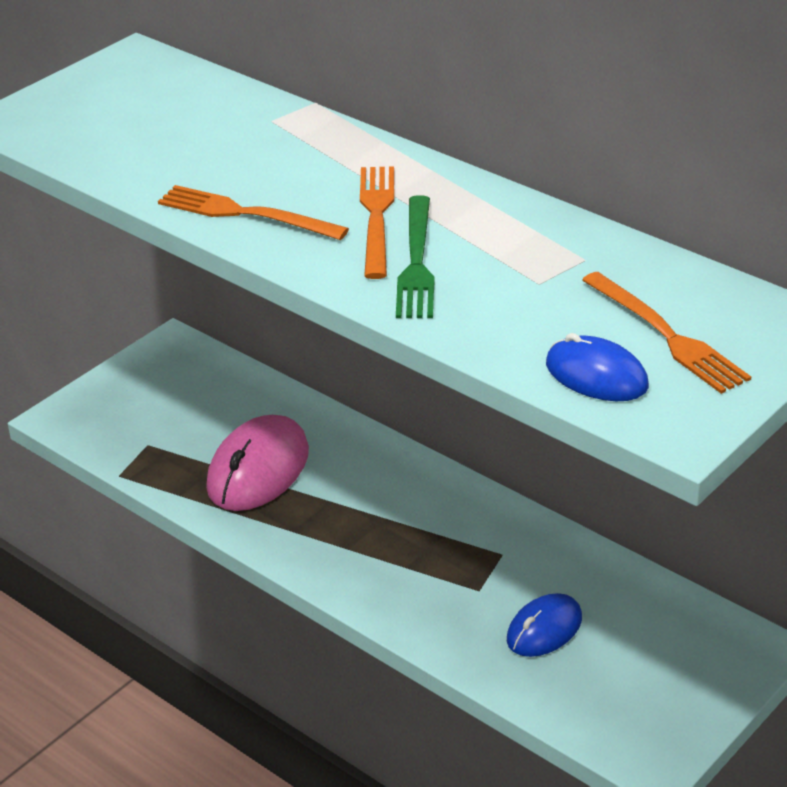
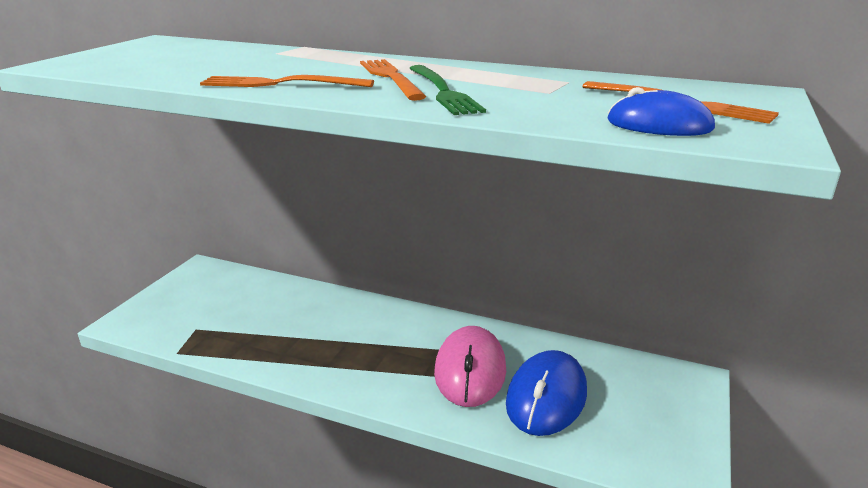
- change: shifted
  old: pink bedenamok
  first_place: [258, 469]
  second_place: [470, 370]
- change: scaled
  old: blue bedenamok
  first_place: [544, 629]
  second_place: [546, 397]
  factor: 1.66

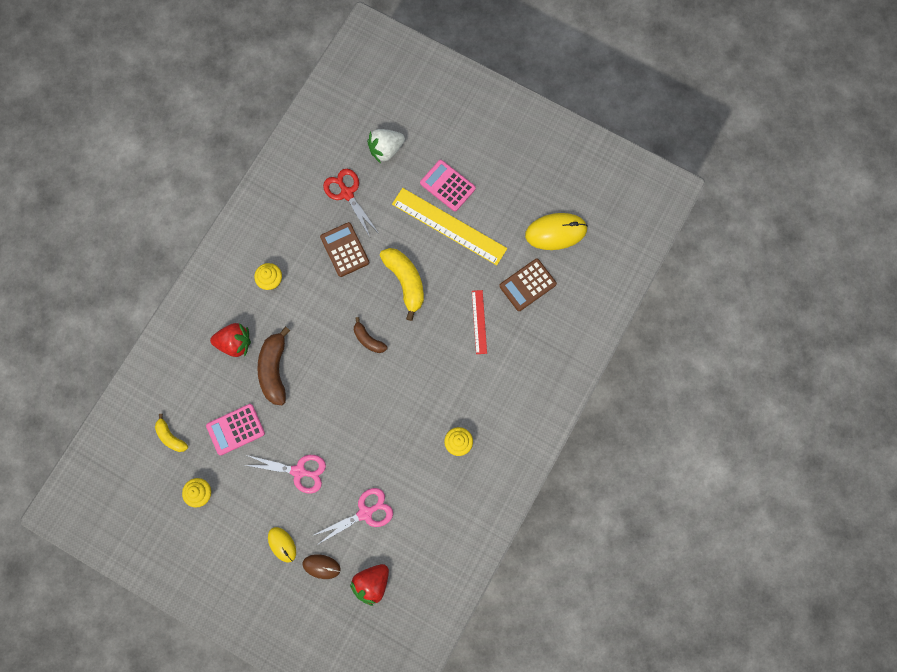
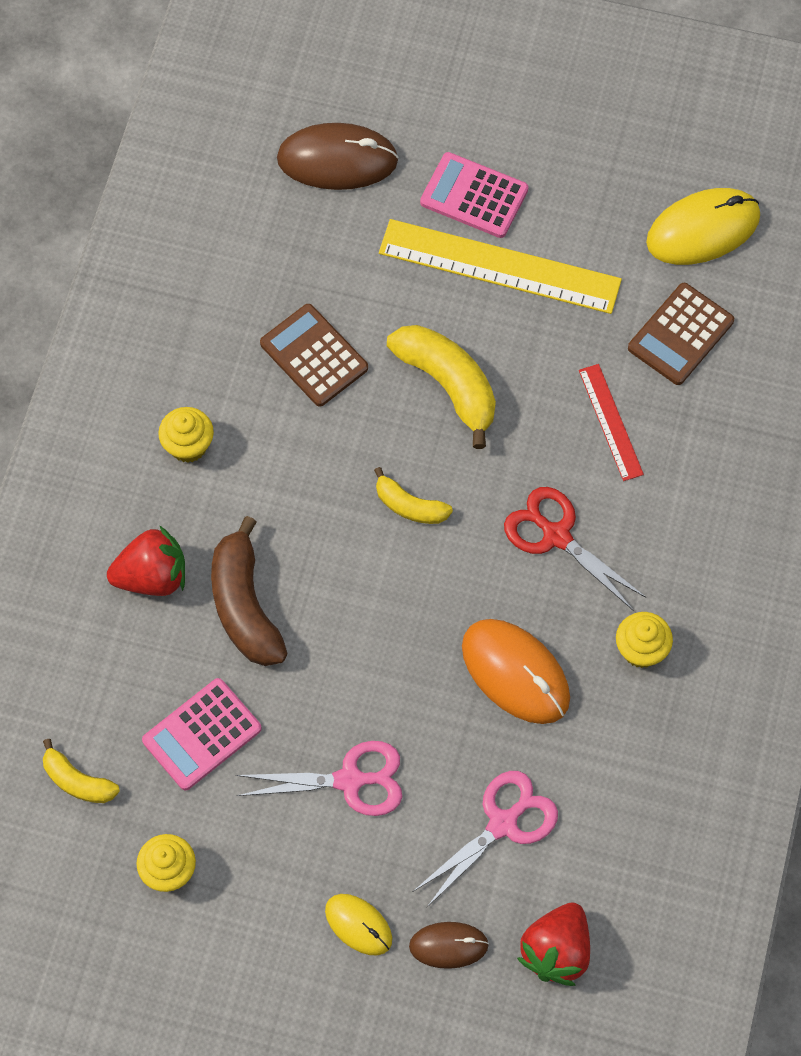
- change: swapped
  old: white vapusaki
  new: brown bedenamok
  first_place: [386, 149]
  second_place: [337, 160]
- change: shifted
  old: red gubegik
  first_place: [347, 193]
  second_place: [556, 536]
- change: repainted
  old: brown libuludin
  new: yellow libuludin
  first_place: [368, 339]
  second_place: [410, 506]
- change: new
  new: orange bedenamok
  second_place: [515, 672]

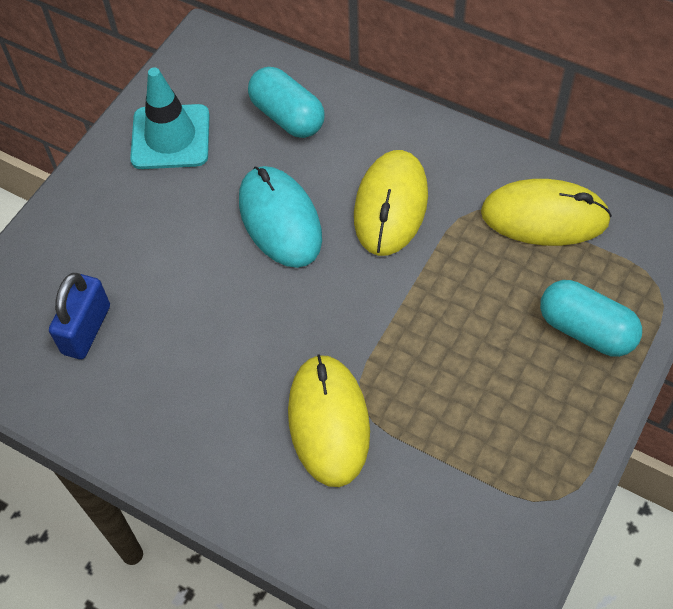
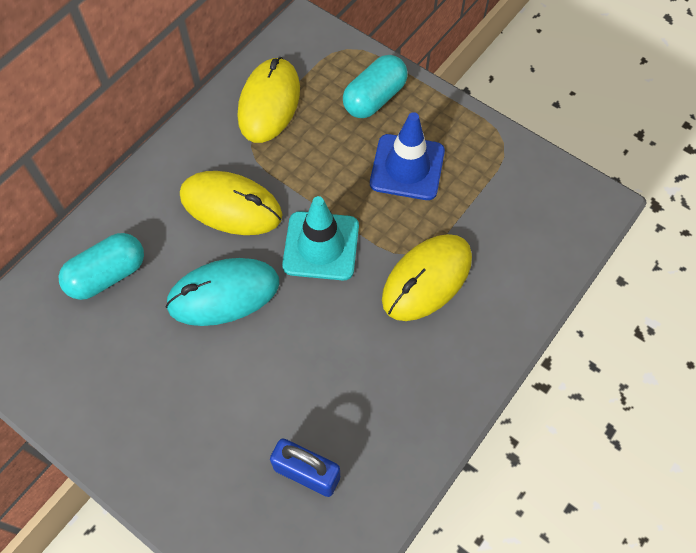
- change: shifted
  old: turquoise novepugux
  first_place: [170, 137]
  second_place: [321, 246]
- change: rotated
  old: yellow bedenamok
  first_place: [328, 422]
  second_place: [427, 279]
  degrees: -45
- change: new
  new: blue novepugux
  second_place: [407, 167]

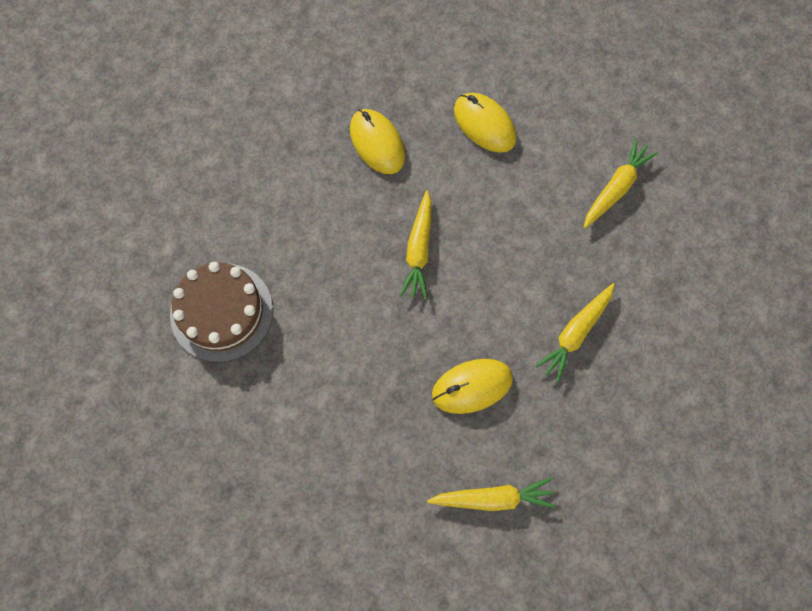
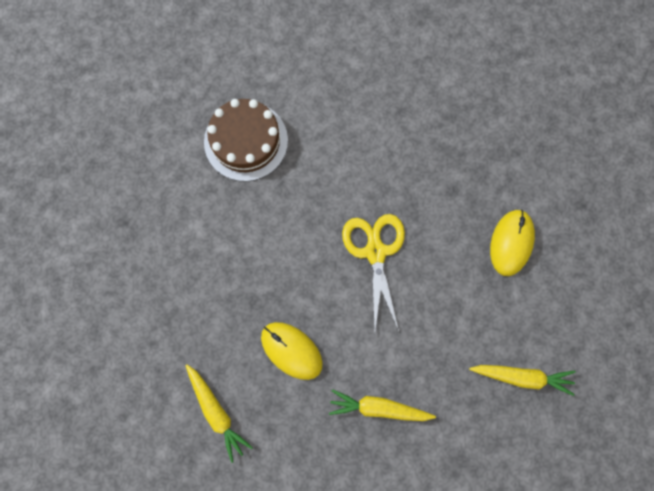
- change: gone
  old: yellow bedenamok
  first_place: [377, 143]
- change: swapped
  old: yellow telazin
  new: yellow gubegik
  first_place: [419, 250]
  second_place: [375, 252]

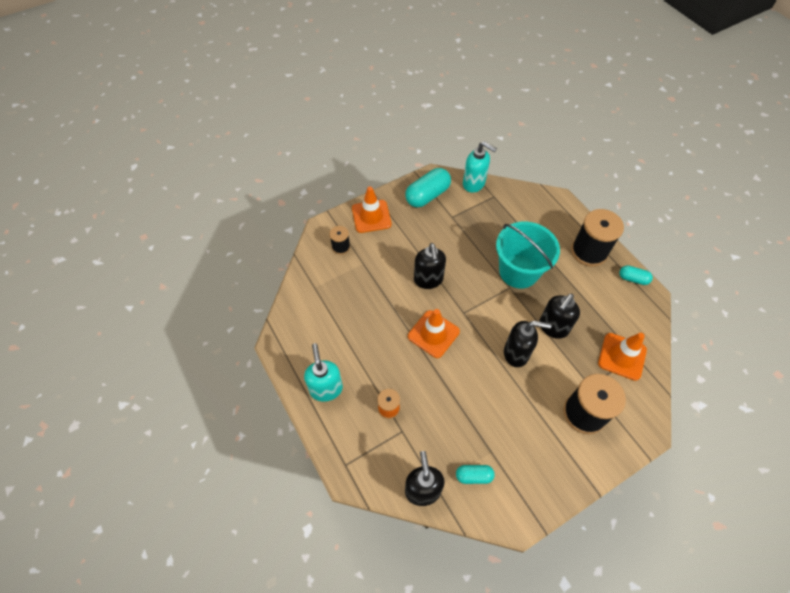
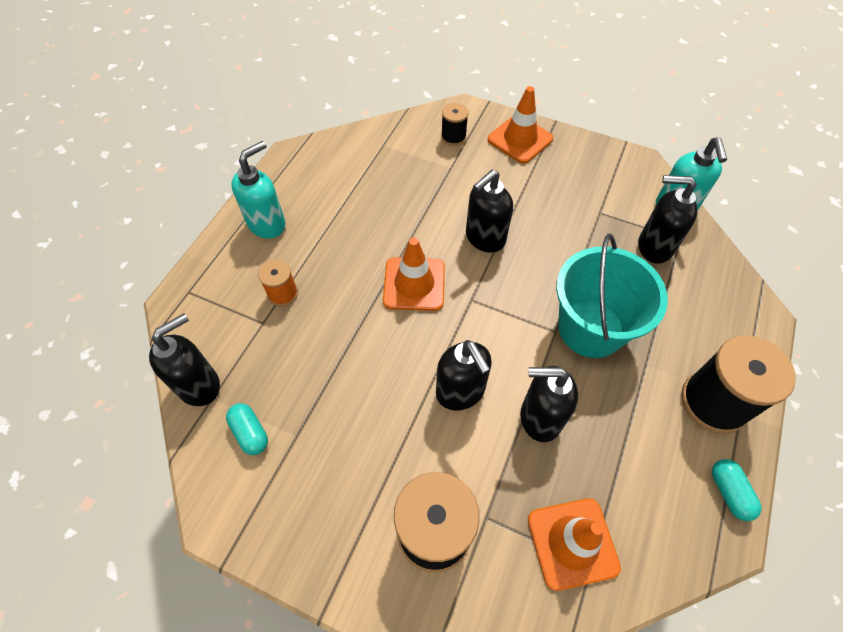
- change: gone
  old: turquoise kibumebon
  first_place: [427, 195]
- change: new
  new: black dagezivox
  second_place: [653, 247]

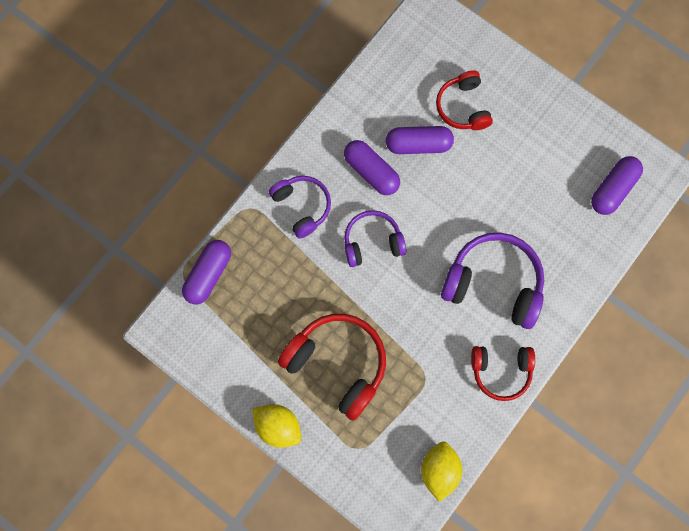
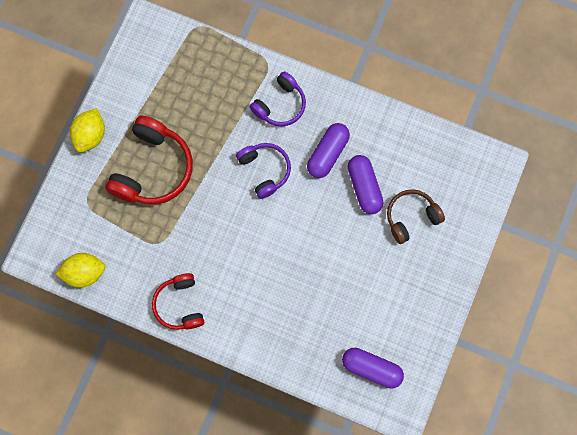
- change: repainted
  old: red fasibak
  new: brown fasibak
  first_place: [463, 107]
  second_place: [411, 217]
- change: gone
  old: purple fasibak
  first_place: [493, 283]
- change: gone
  old: purple kibumebon
  first_place: [208, 274]

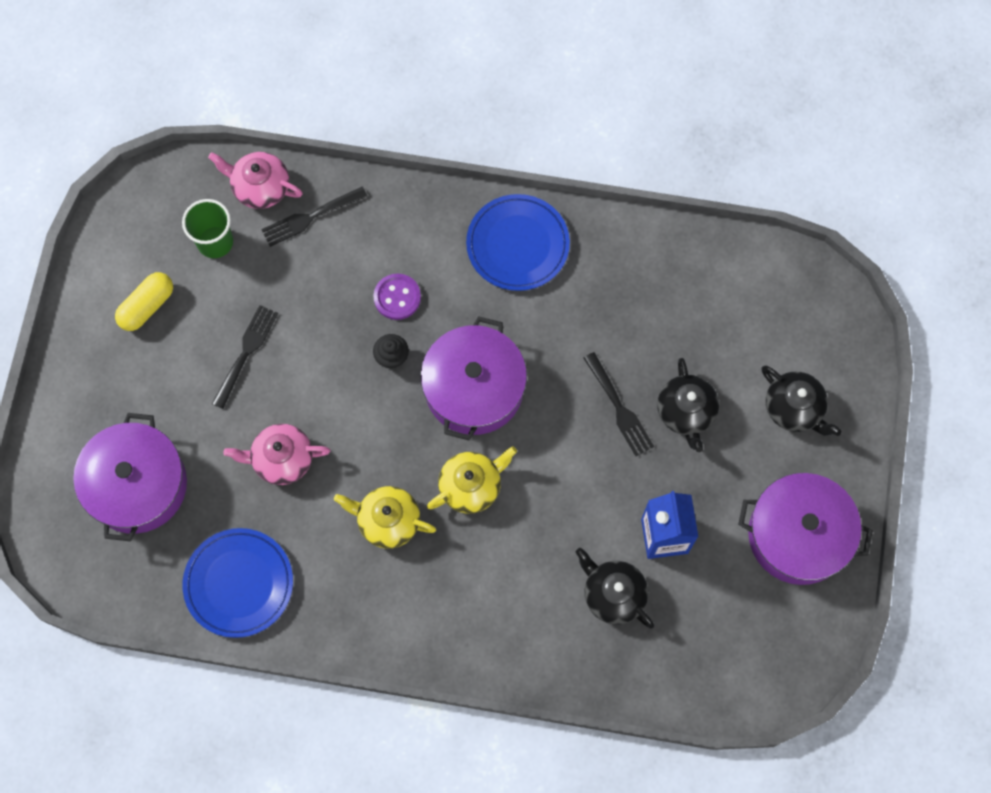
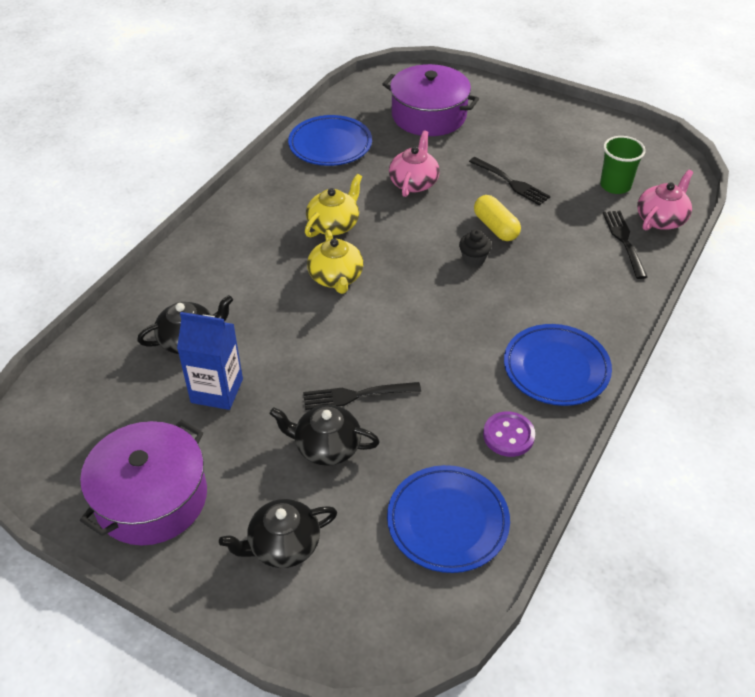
- change: shifted
  old: yellow kibumebon
  first_place: [147, 306]
  second_place: [496, 227]
- change: shifted
  old: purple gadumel
  first_place: [397, 297]
  second_place: [508, 435]
- change: gone
  old: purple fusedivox
  first_place: [474, 388]
- change: new
  new: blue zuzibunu
  second_place: [447, 521]

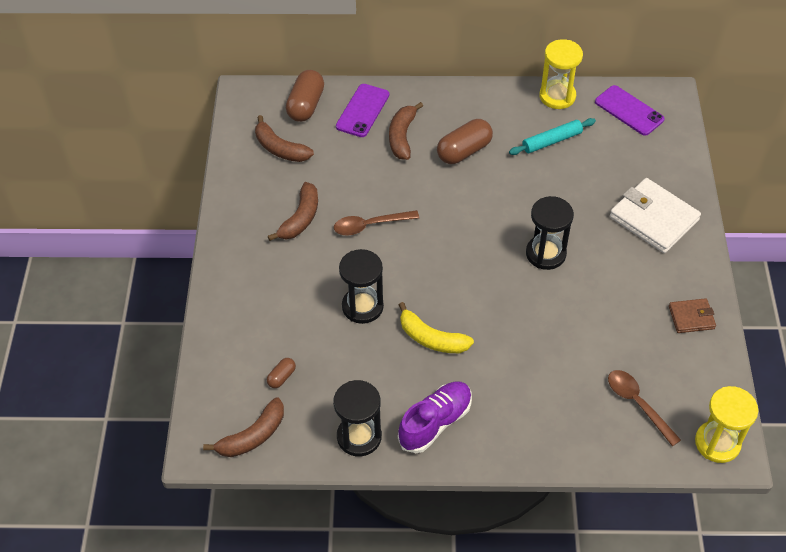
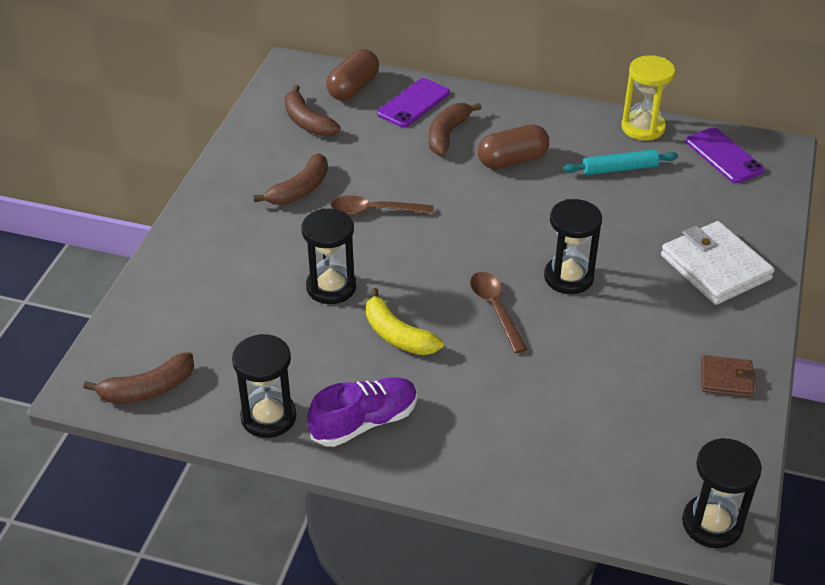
- change: gone
  old: brown kibumebon
  first_place: [281, 377]
- change: shifted
  old: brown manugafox
  first_place: [637, 404]
  second_place: [495, 309]
- change: repainted
  old: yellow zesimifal
  new: black zesimifal
  first_place: [717, 443]
  second_place: [712, 524]

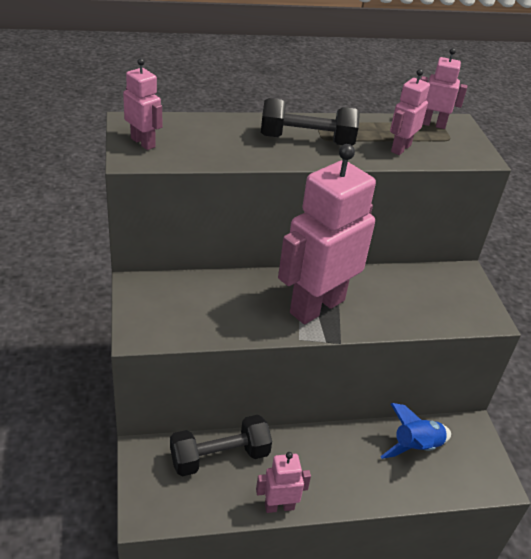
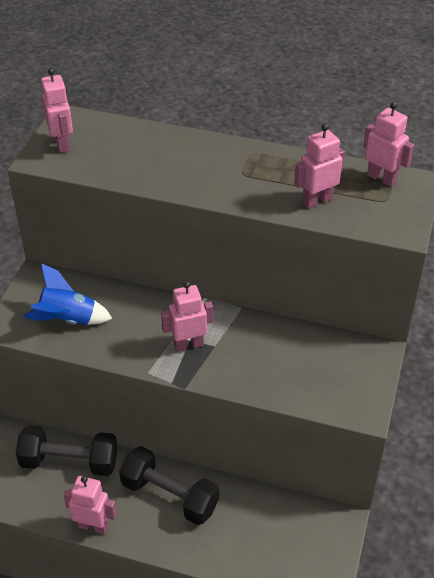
- change: shifted
  old: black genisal
  first_place: [307, 140]
  second_place: [169, 496]
- change: scaled
  old: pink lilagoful
  first_place: [316, 306]
  second_place: [188, 345]
  factor: 0.46
- change: shifted
  old: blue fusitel
  first_place: [415, 447]
  second_place: [68, 320]

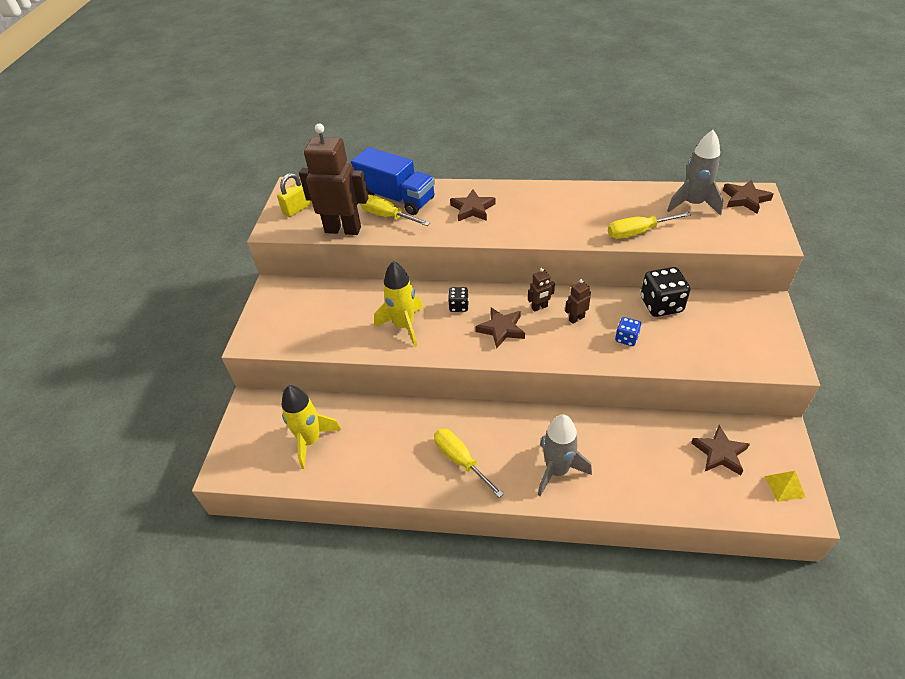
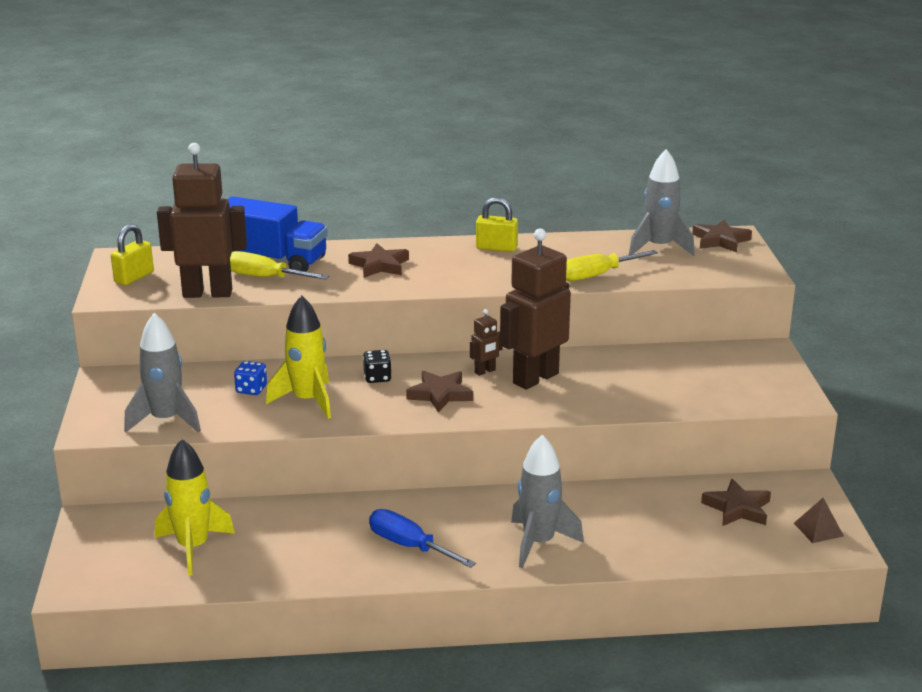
- change: gone
  old: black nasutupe
  first_place: [661, 305]
- change: scaled
  old: brown lilagoful
  first_place: [576, 318]
  second_place: [535, 378]
  factor: 2.32
- change: shifted
  old: blue nasutupe
  first_place: [626, 338]
  second_place: [251, 389]
- change: repainted
  old: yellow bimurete
  new: blue bimurete
  first_place: [460, 460]
  second_place: [409, 546]
- change: repainted
  old: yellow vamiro
  new: brown vamiro
  first_place: [784, 486]
  second_place: [818, 529]
- change: new
  new: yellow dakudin
  second_place: [496, 248]
- change: new
  new: grey fusitel
  second_place: [166, 420]

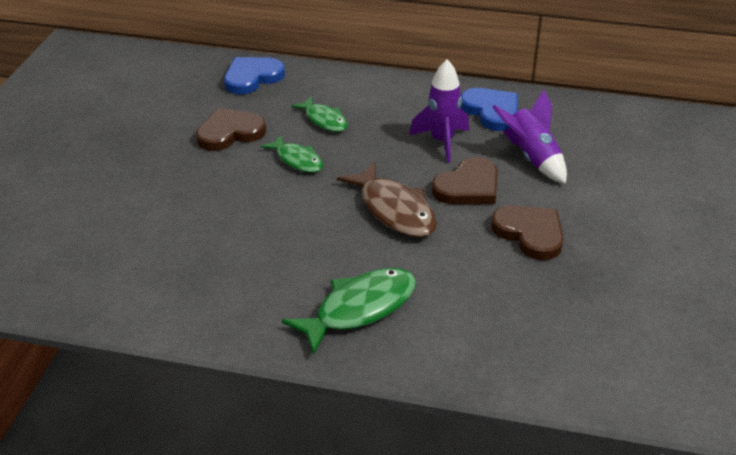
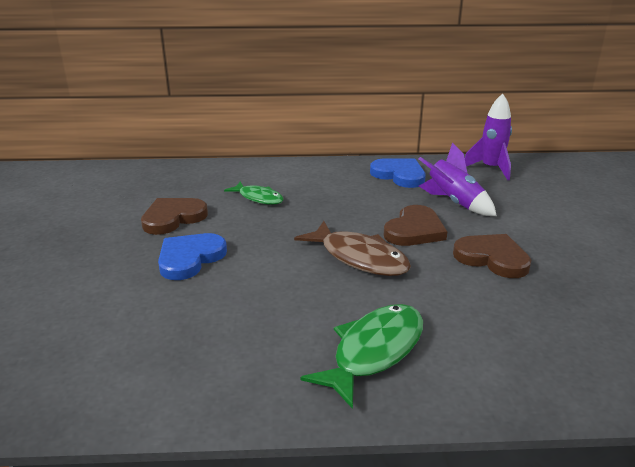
- change: shifted
  old: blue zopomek
  first_place: [252, 77]
  second_place: [190, 258]
- change: shifted
  old: purple fusitel
  first_place: [442, 142]
  second_place: [491, 169]
- change: gone
  old: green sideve
  first_place: [297, 160]

